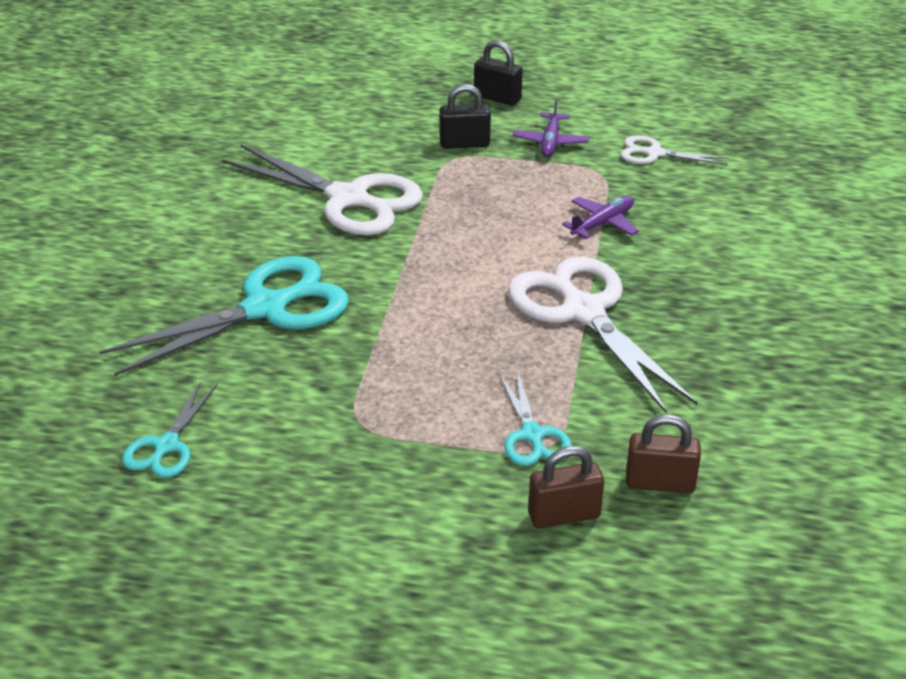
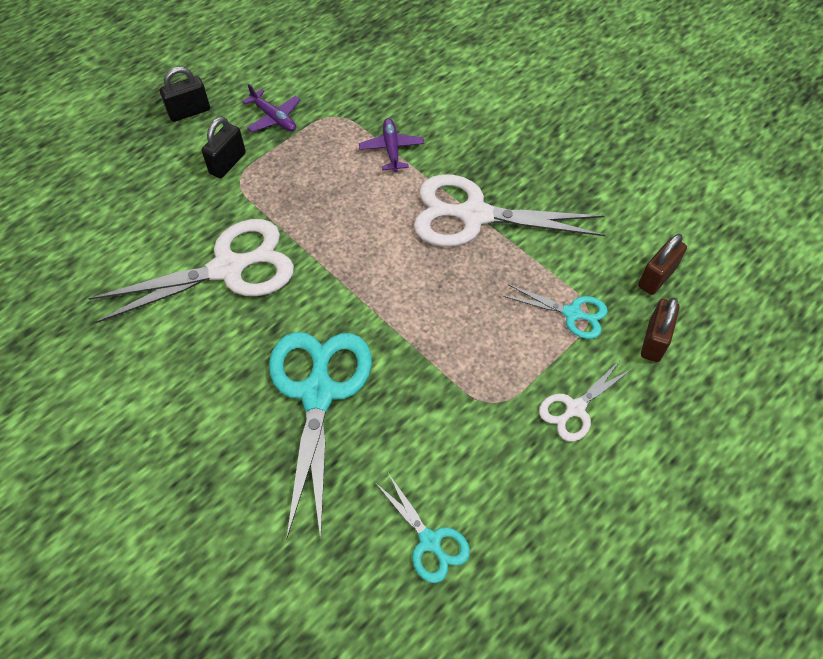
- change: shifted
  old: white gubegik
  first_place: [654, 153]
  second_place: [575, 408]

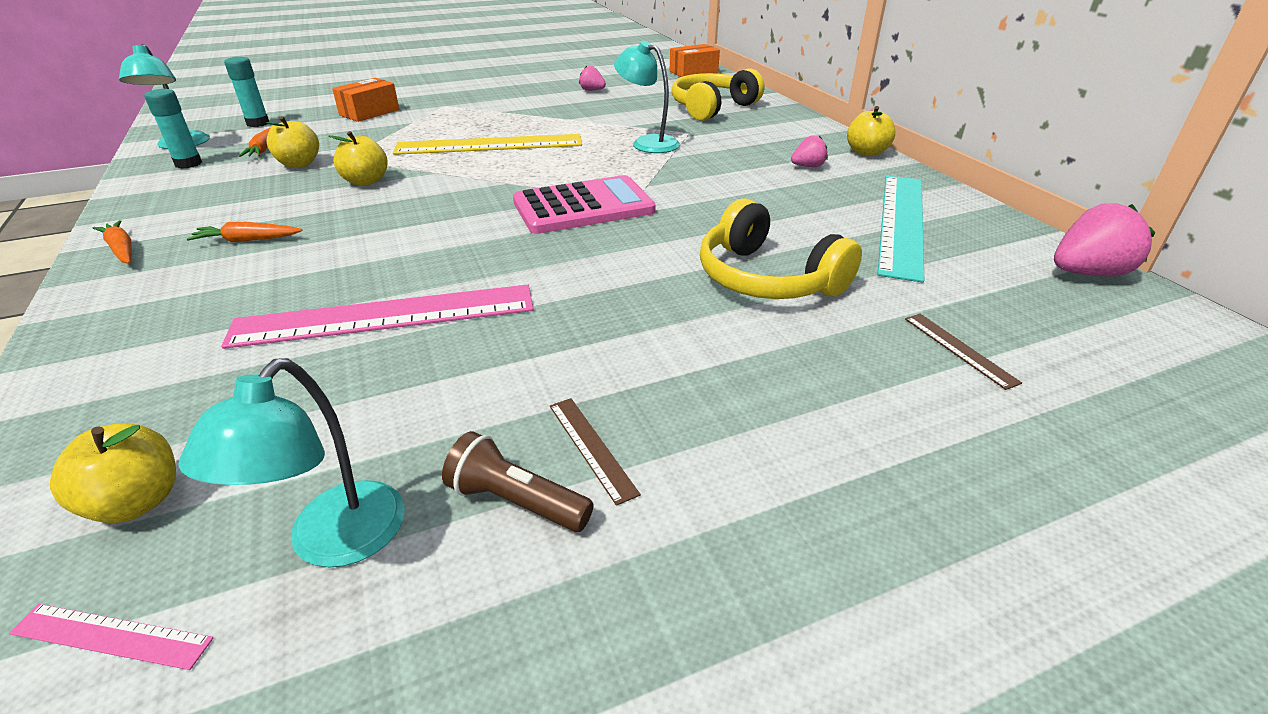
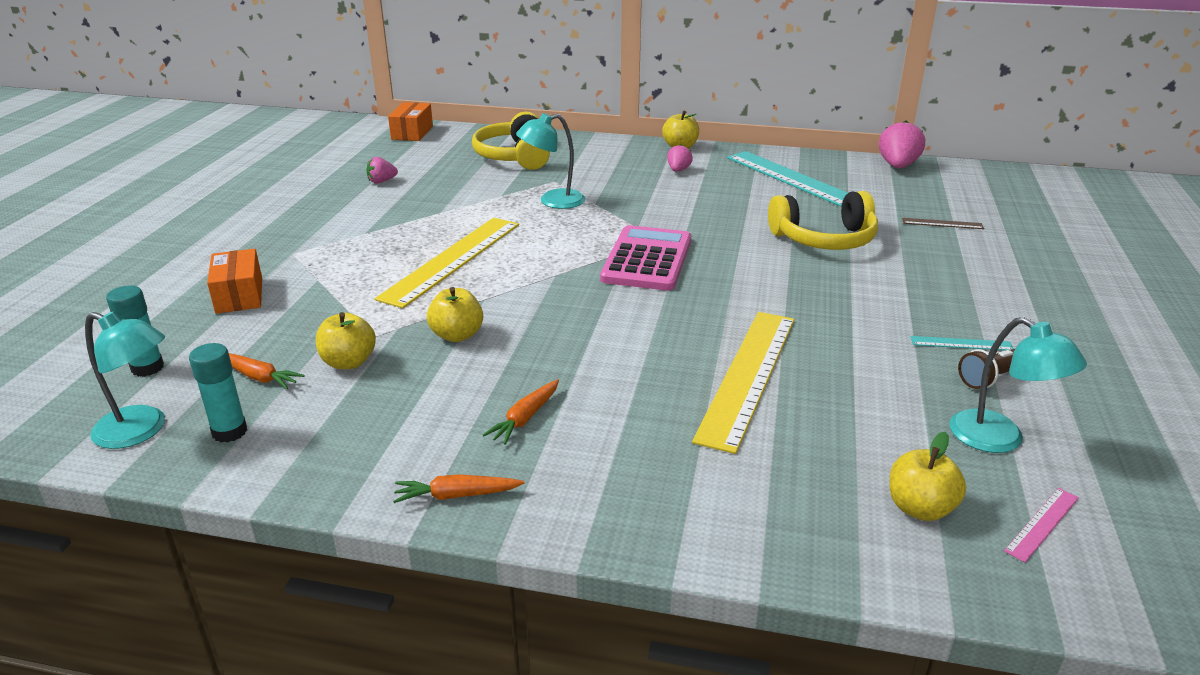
- change: repainted
  old: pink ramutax
  new: yellow ramutax
  first_place: [385, 316]
  second_place: [748, 376]
- change: repainted
  old: brown ramutax
  new: turquoise ramutax
  first_place: [591, 448]
  second_place: [961, 343]

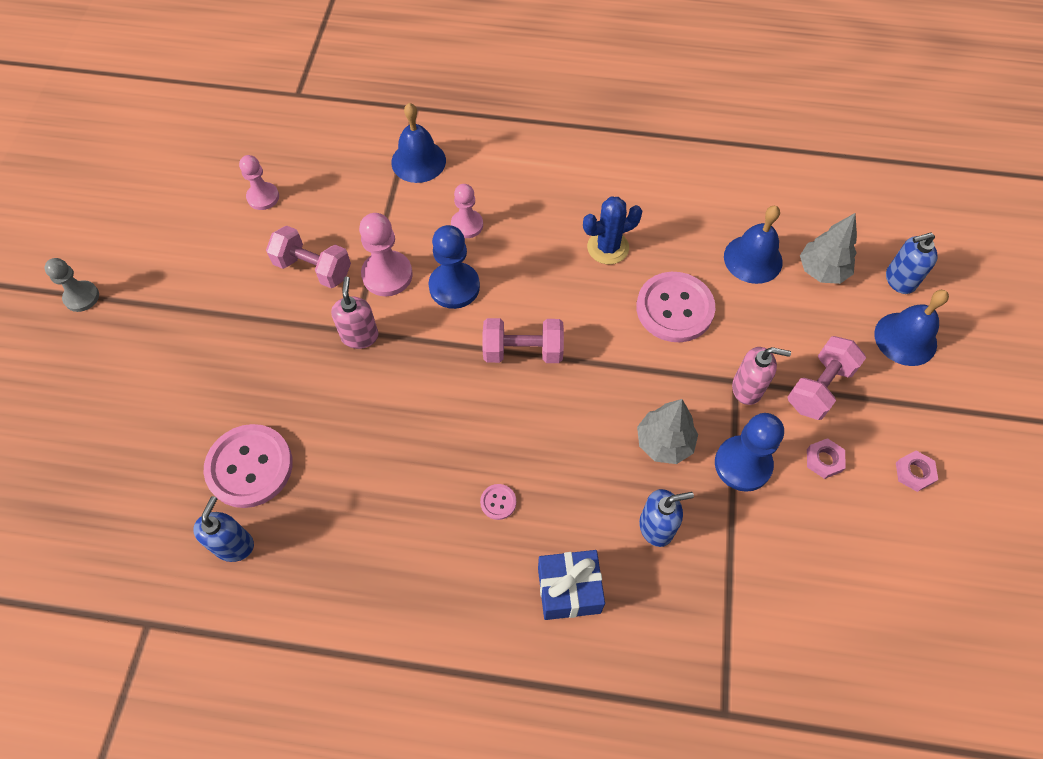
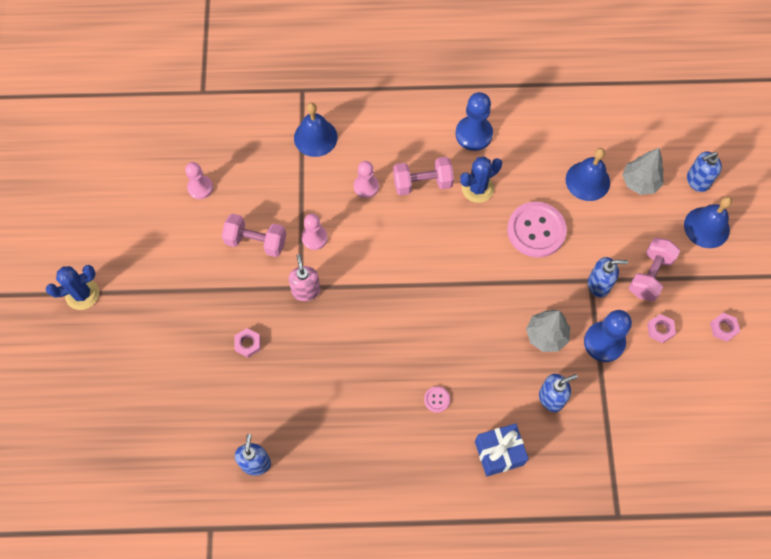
- change: scaled
  old: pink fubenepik
  first_place: [387, 275]
  second_place: [314, 238]
  factor: 0.66
- change: shifted
  old: blue fubenepik
  first_place: [454, 287]
  second_place: [473, 134]
- change: swapped
  old: grey fubenepik
  new: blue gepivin
  first_place: [81, 297]
  second_place: [82, 294]
- change: shifted
  old: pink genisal
  first_place: [523, 351]
  second_place: [422, 183]
- change: repainted
  old: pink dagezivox
  new: blue dagezivox
  first_place: [747, 388]
  second_place: [599, 285]
- change: gone
  old: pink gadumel
  first_place: [249, 467]
- change: new
  new: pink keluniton
  second_place: [248, 344]

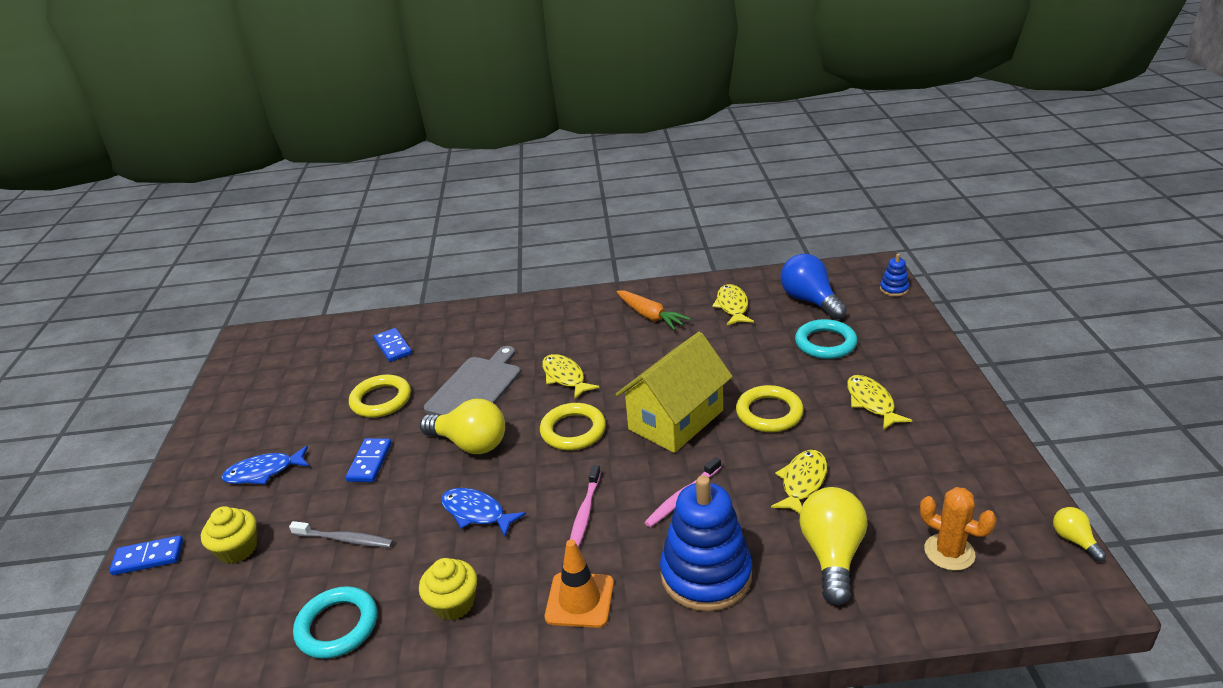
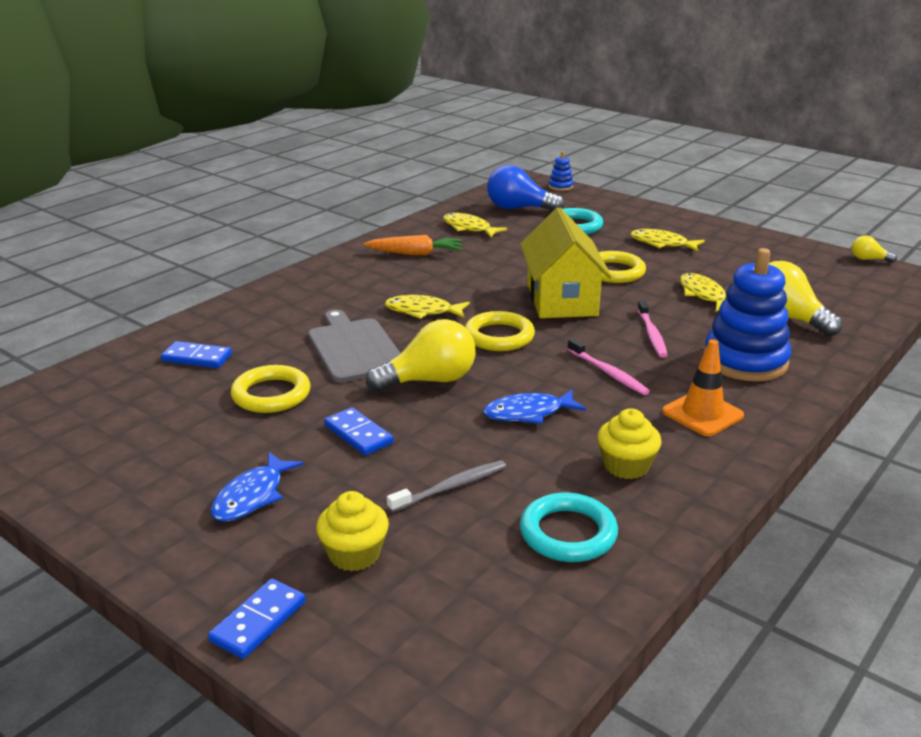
- change: gone
  old: orange gepivin
  first_place: [949, 552]

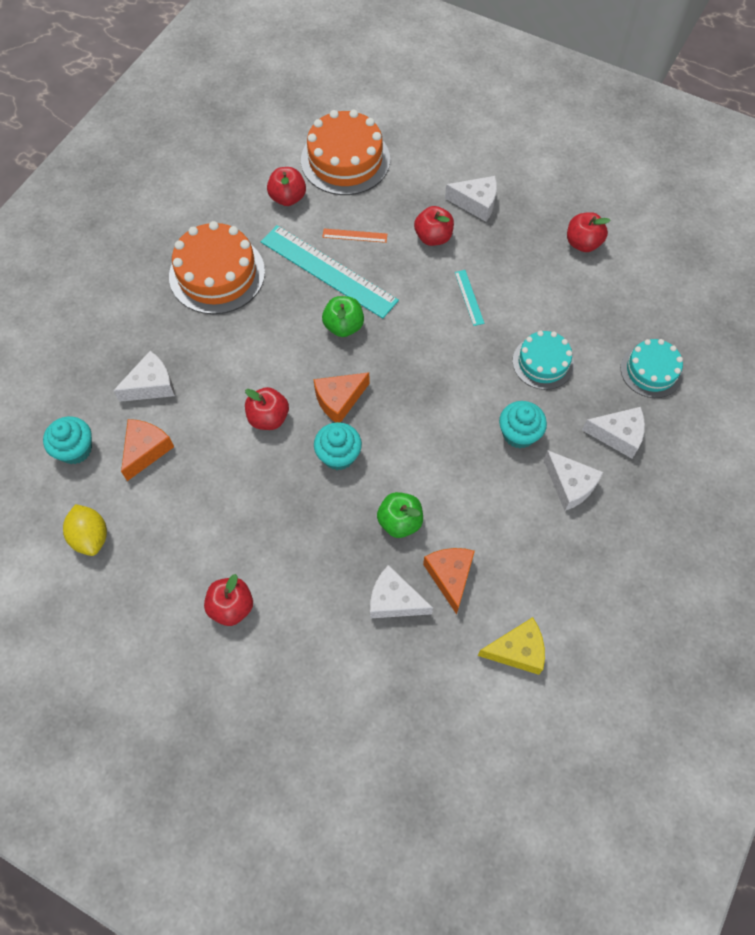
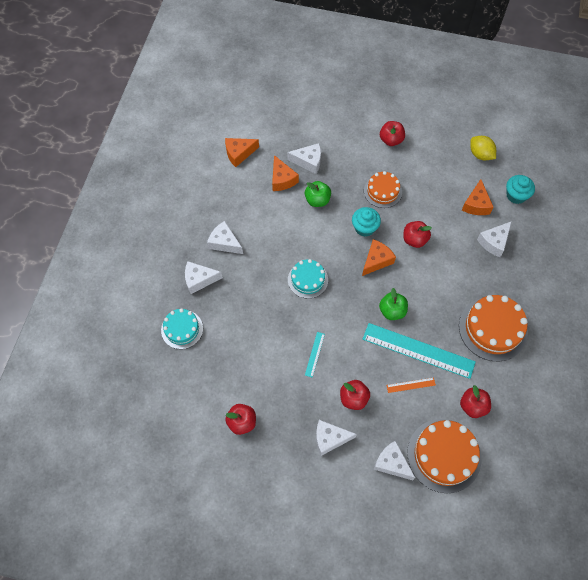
- change: rotated
  old: turquoise ramutax
  first_place: [469, 297]
  second_place: [314, 354]
  degrees: 45
- change: shifted
  old: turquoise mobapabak
  first_place: [543, 362]
  second_place: [307, 279]
- change: gone
  old: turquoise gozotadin
  first_place: [519, 434]
- change: repainted
  old: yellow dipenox
  new: orange dipenox
  first_place: [517, 650]
  second_place: [239, 153]
- change: new
  new: orange mobapabak
  second_place: [382, 191]
- change: new
  new: white dipenox
  second_place: [391, 463]

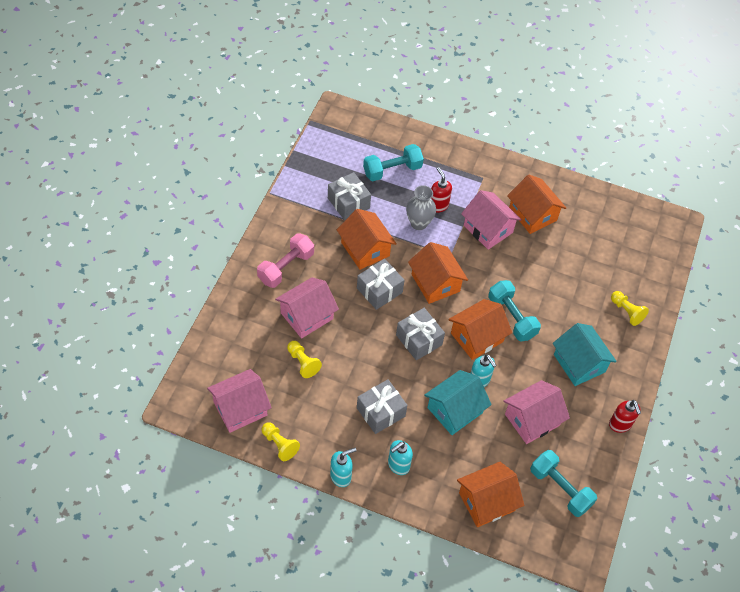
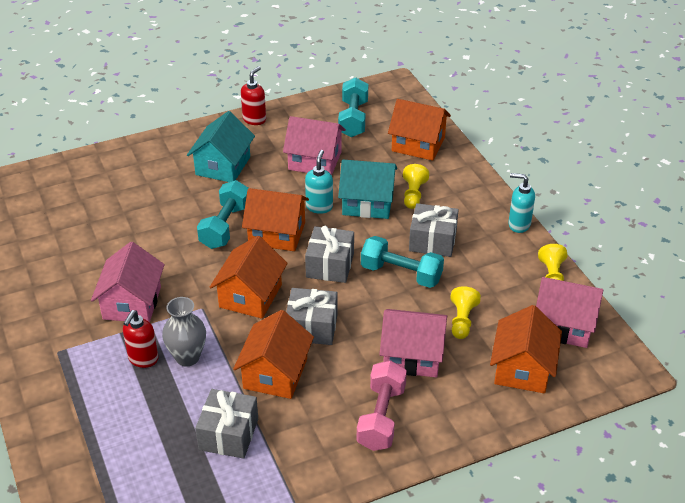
- change: shifted
  old: turquoise genisal
  first_place: [392, 170]
  second_place: [401, 274]
- change: shifted
  old: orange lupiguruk
  first_place: [532, 214]
  second_place: [522, 369]
- change: rotated
  old: pink genisal
  first_place: [286, 267]
  second_place: [381, 417]
  degrees: -75
- change: shifted
  old: yellow fubenepik
  first_place: [626, 312]
  second_place: [413, 194]
- change: gone
  old: turquoise dagezivox
  first_place: [398, 465]

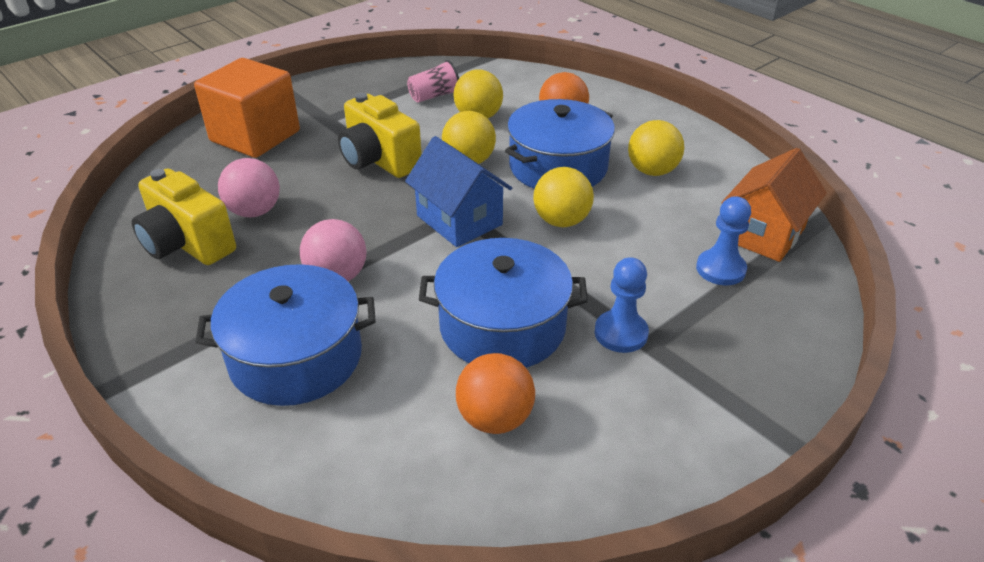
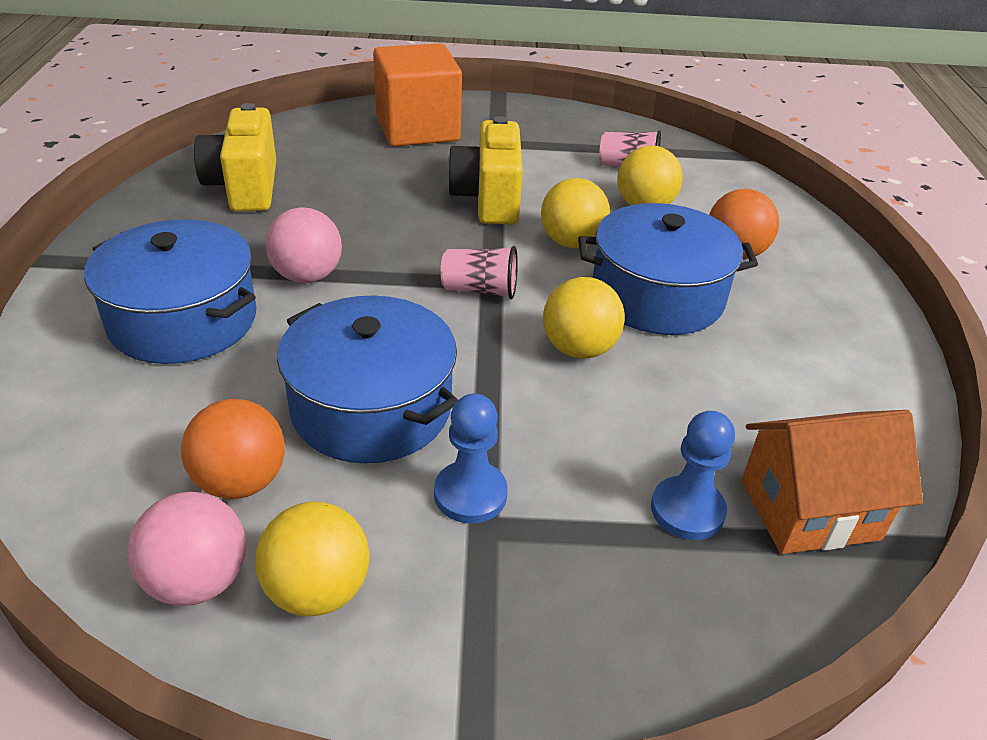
- change: shifted
  old: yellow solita
  first_place: [652, 171]
  second_place: [317, 590]
- change: swapped
  old: blue lupiguruk
  new: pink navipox
  first_place: [459, 220]
  second_place: [480, 290]
- change: shifted
  old: pink solita
  first_place: [254, 211]
  second_place: [198, 581]

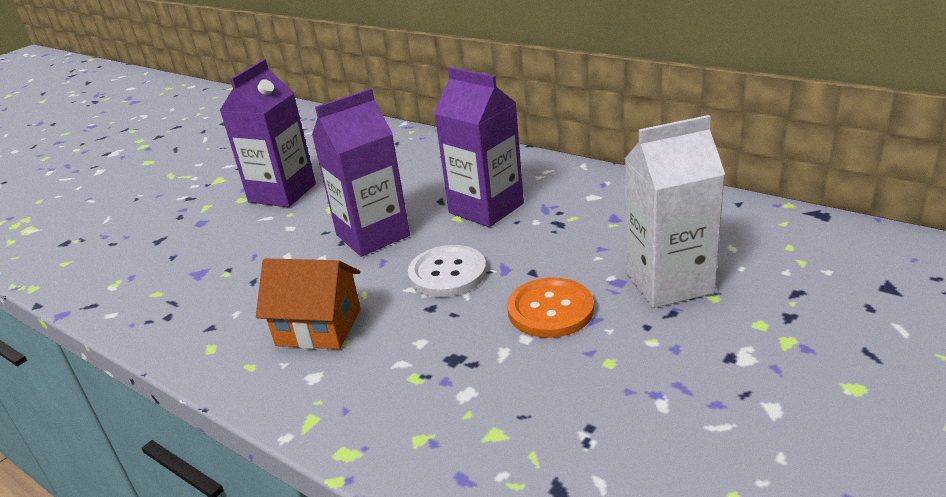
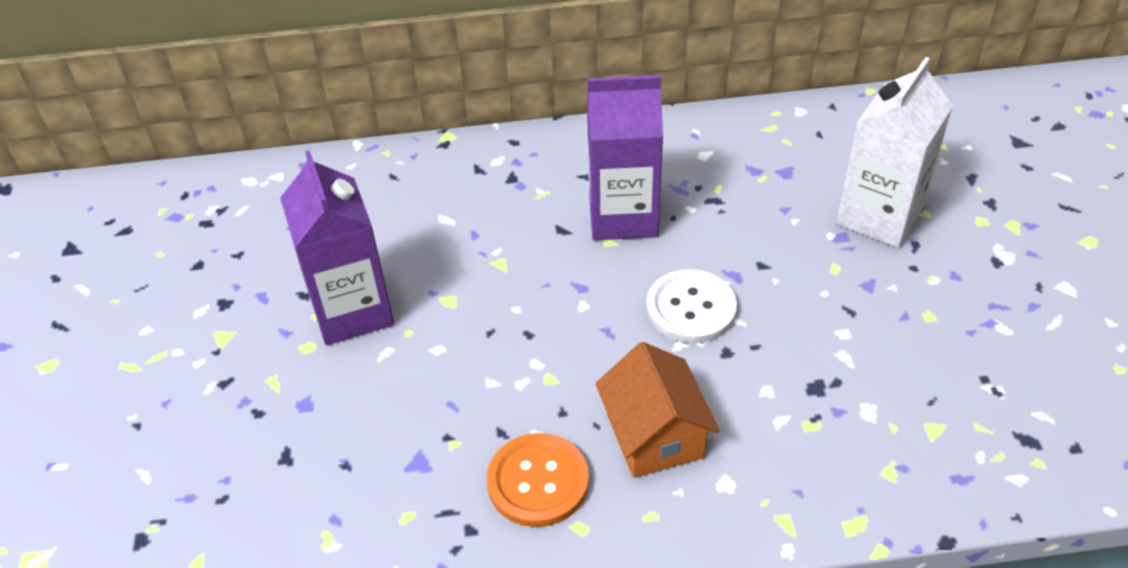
- change: gone
  old: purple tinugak
  first_place: [373, 235]
- change: rotated
  old: orange lupiguruk
  first_place: [318, 327]
  second_place: [654, 436]
  degrees: -75
- change: shifted
  old: orange gadumel
  first_place: [550, 310]
  second_place: [538, 481]

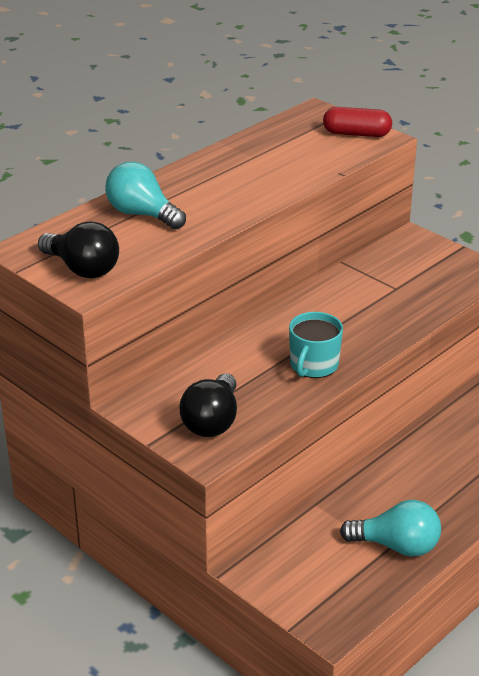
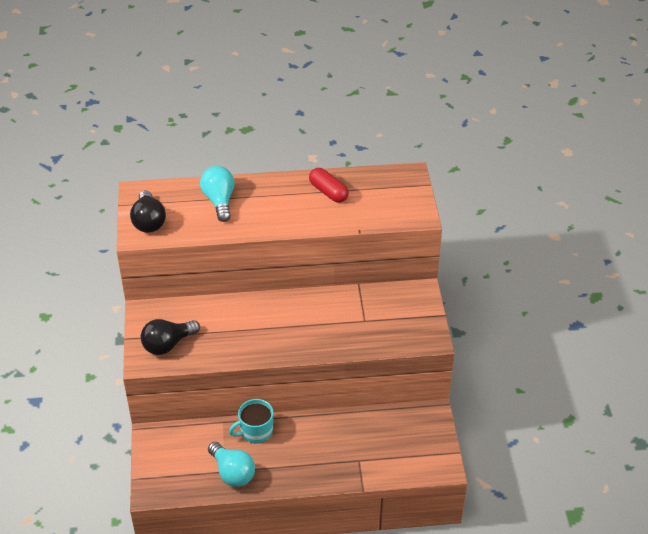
- change: shifted
  old: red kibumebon
  first_place: [356, 134]
  second_place: [328, 192]
- change: shifted
  old: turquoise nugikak
  first_place: [313, 365]
  second_place: [255, 431]

